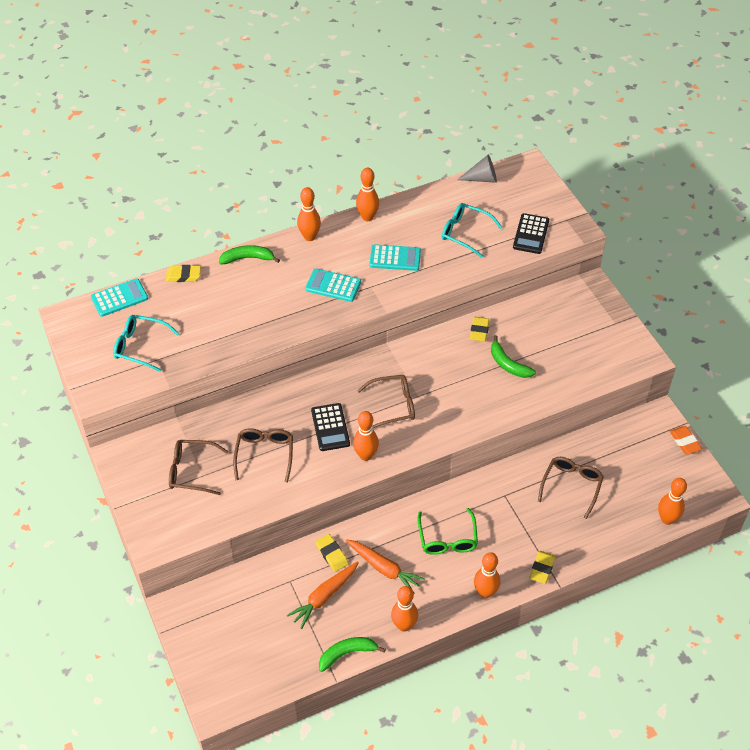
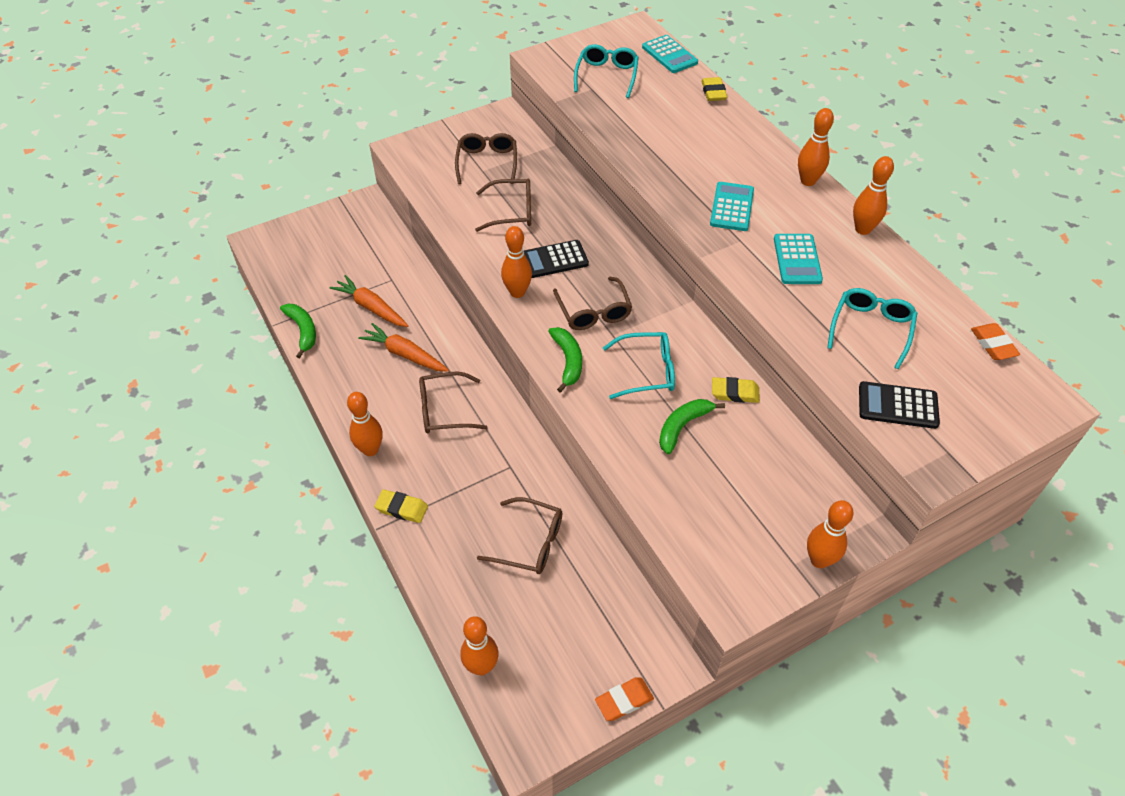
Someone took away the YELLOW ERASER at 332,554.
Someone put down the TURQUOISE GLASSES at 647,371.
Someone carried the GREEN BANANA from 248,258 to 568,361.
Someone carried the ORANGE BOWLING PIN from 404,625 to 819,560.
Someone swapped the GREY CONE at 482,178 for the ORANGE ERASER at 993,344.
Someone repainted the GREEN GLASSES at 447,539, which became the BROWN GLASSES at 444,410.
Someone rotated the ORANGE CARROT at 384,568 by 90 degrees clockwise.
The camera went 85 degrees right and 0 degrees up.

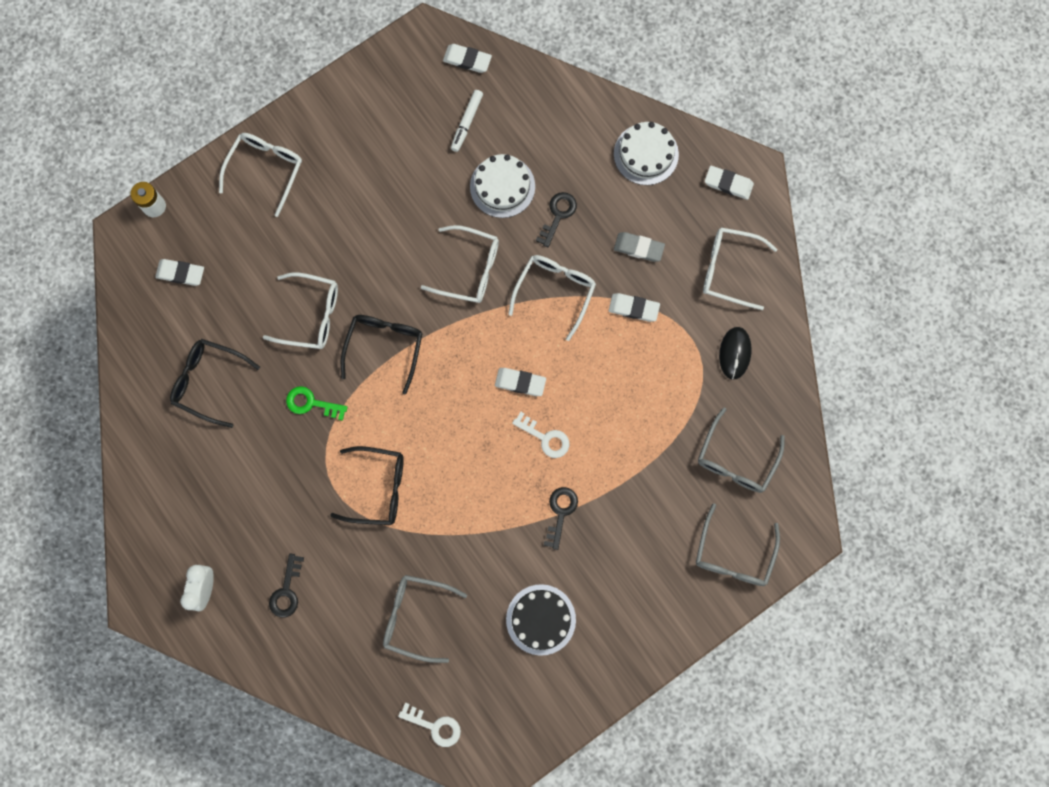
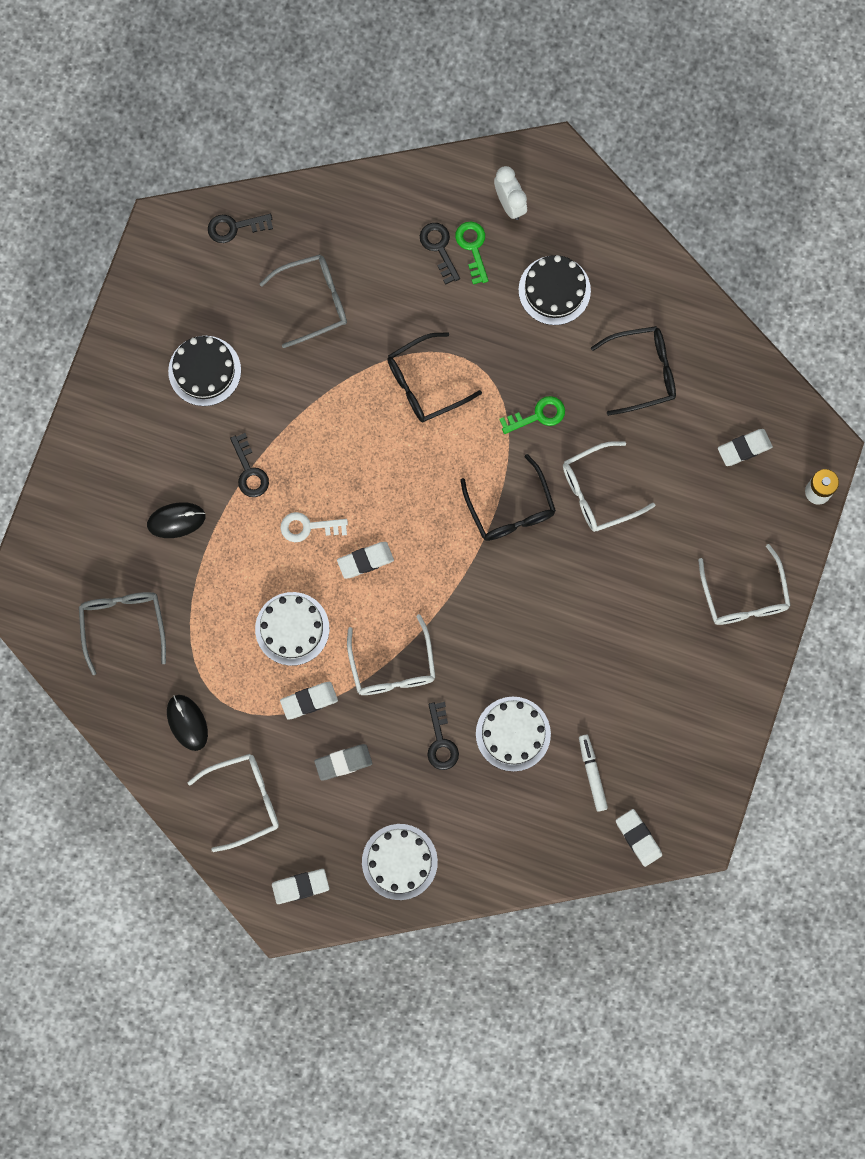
Someone took away the WHITE GLASSES at 469,269.
Someone took away the GREY GLASSES at 733,555.
Someone put down the BLACK MOUSE at 176,520.
Someone put down the WHITE CAKE at 292,628.
Someone put down the GREEN KEY at 473,248.
Someone put down the BLACK CAKE at 554,290.
Someone repainted the WHITE KEY at 435,726, which became the BLACK KEY at 235,227.
Someone rotated the WHITE ERASER at 467,60 by 75 degrees clockwise.
The camera went 145 degrees right and 0 degrees up.

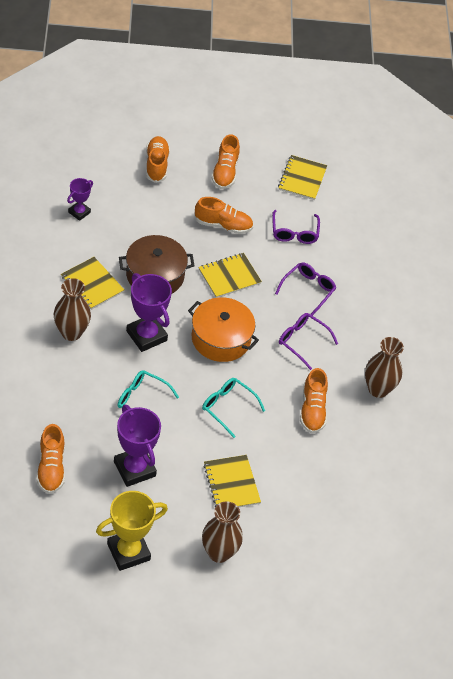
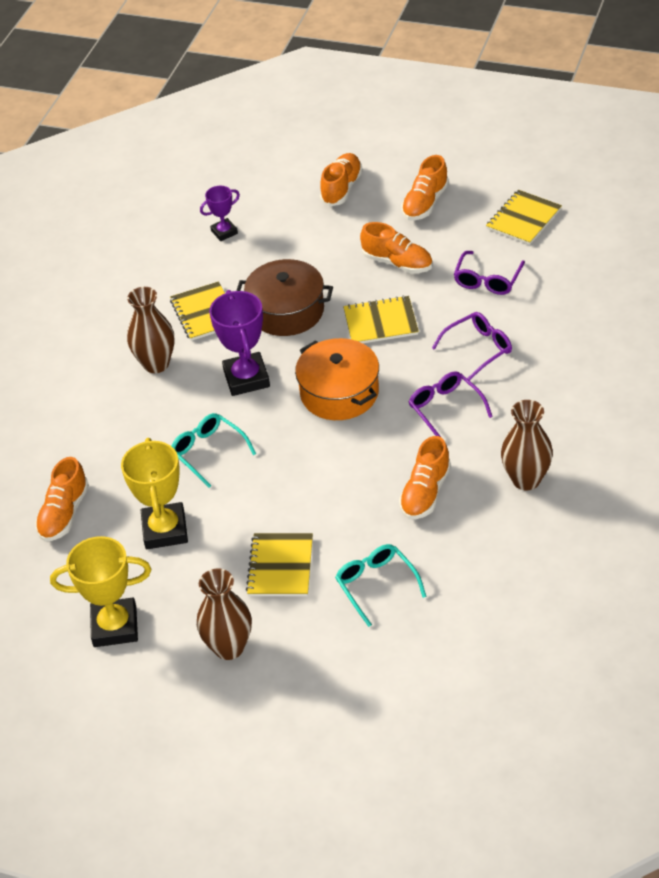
Someone carried the TURQUOISE GLASSES from 228,407 to 376,585.
Someone repainted the PURPLE TROPHY at 134,469, which became the YELLOW TROPHY at 165,530.
The camera went 30 degrees right and 5 degrees down.

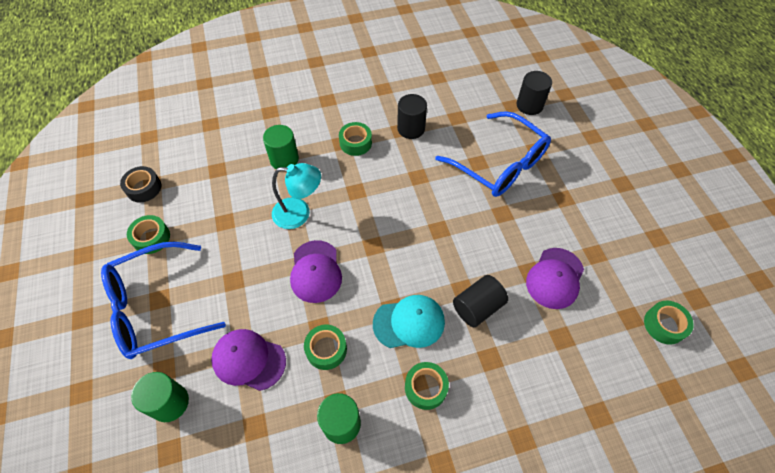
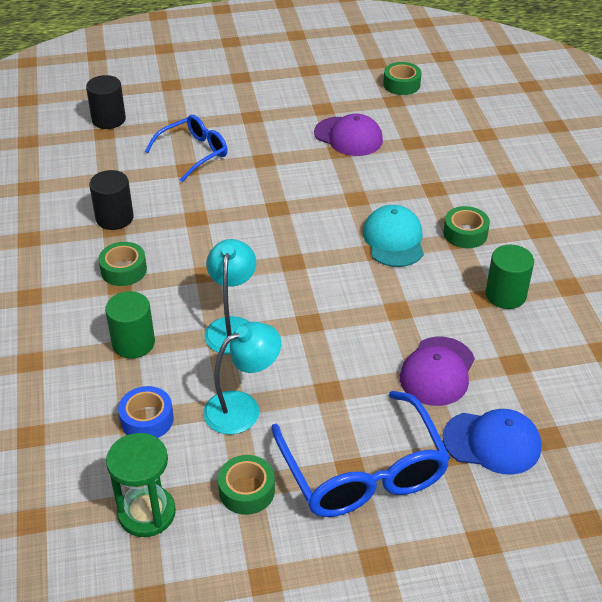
Someone took away the PURPLE CAP at 316,271.
Someone took away the GREEN TAPE at 326,349.
Someone took away the BLACK CYLINDER at 477,307.
Someone put down the BLUE TAPE at 147,419.
Someone put down the TURQUOISE LAMP at 242,407.
Someone swapped the BLACK TAPE at 144,188 for the GREEN HOURGLASS at 147,513.
Someone swapped the GREEN CYLINDER at 170,403 for the BLUE CAP at 492,442.
Someone scaled the BLUE GLASSES at 500,164 by 0.63.
The camera went 85 degrees left and 15 degrees down.

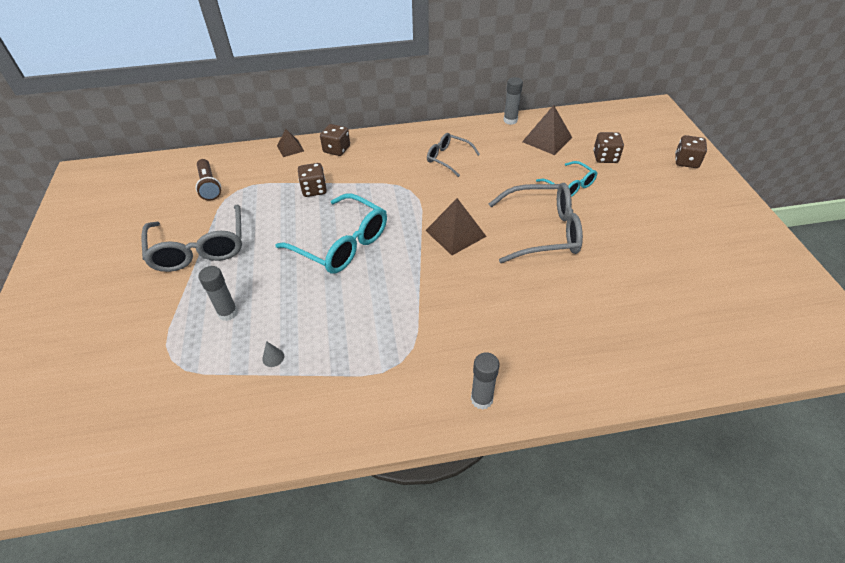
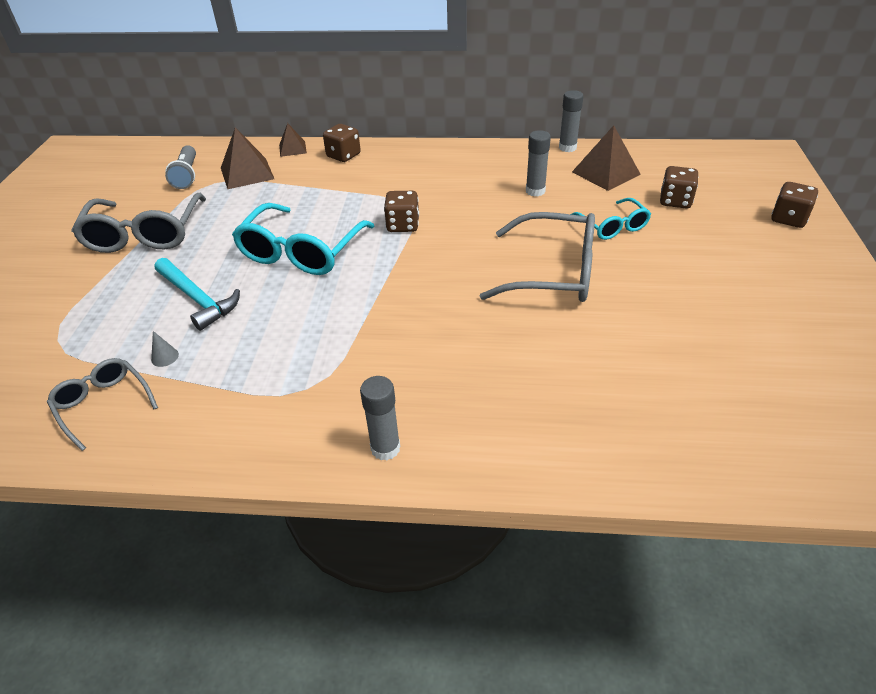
Someone put down the TURQUOISE HAMMER at 198,299.
Someone carried the GREY GLUE STICK from 228,313 to 535,191.
Someone carried the BROWN DICE from 314,189 to 403,225.
Someone carried the BROWN PYRAMID from 455,233 to 247,173.
Someone carried the GREY GLASSES from 448,158 to 103,404.
Someone repainted the BROWN FLASHLIGHT at 209,186, which became the GREY FLASHLIGHT at 187,175.
Someone rotated the TURQUOISE GLASSES at 342,244 by 60 degrees clockwise.
The camera went 15 degrees right and 5 degrees down.

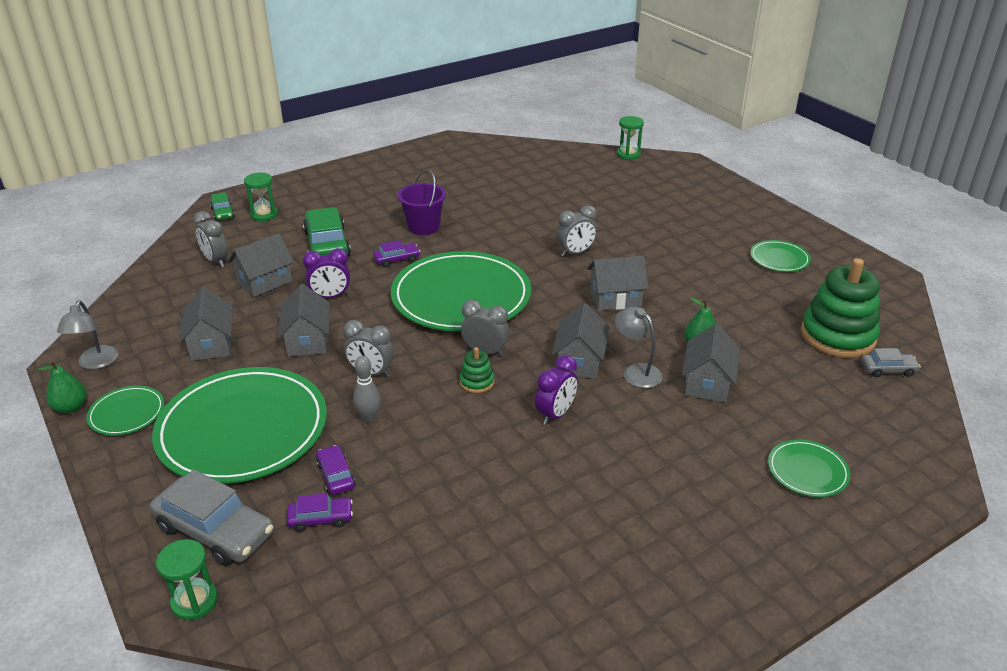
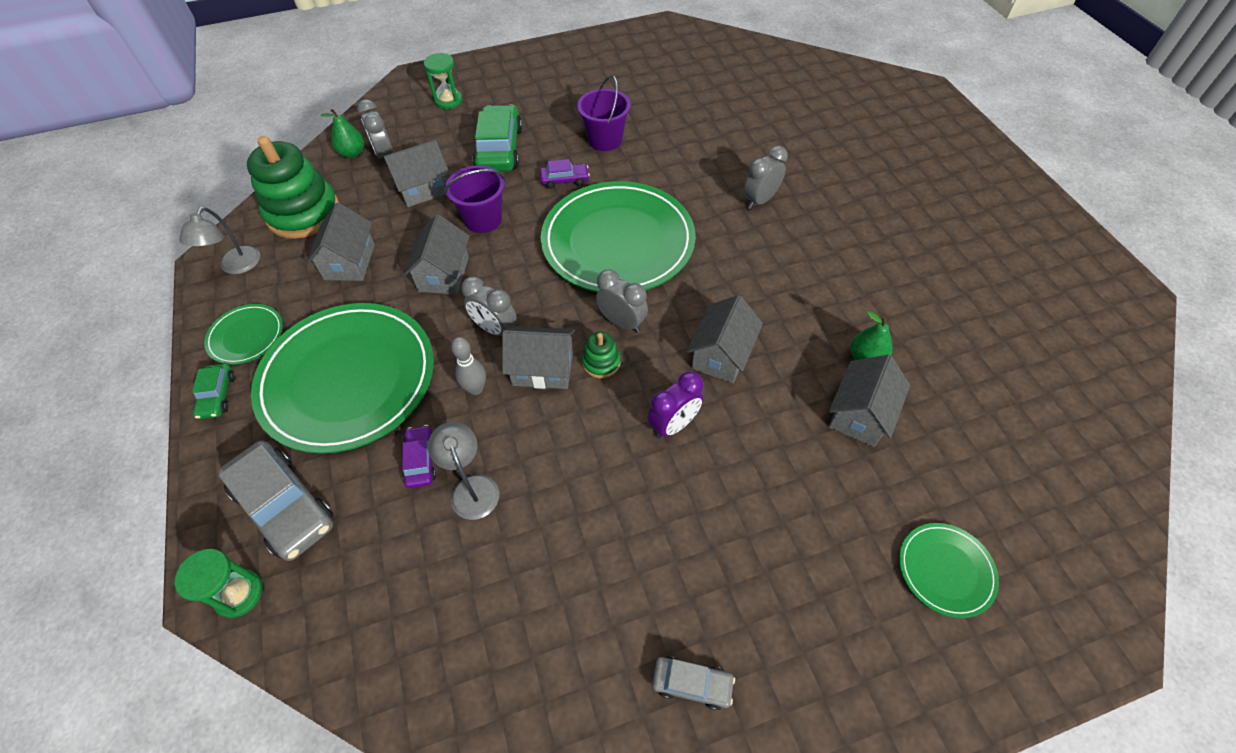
Someone took away the PURPLE CAR at 321,519.
Someone took away the GREEN HOURGLASS at 628,154.
Someone took away the GREEN PLATE at 779,258.
Someone carried the GREEN PEAR from 71,407 to 352,153.
Someone carried the GREEN CAR from 223,213 to 217,395.
Someone carried the GREY HOUSE from 615,299 to 542,369.
Someone carried the GREY LAMP from 636,371 to 471,487.
Someone carried the GREEN STACKING TOY from 837,336 to 303,213.
Someone carried the GREY CAR from 888,369 to 692,684.
Someone swapped the PURPLE CLOCK at 330,296 for the PURPLE BUCKET at 483,219.
Someone rotated the GREY CLOCK at 575,253 by 150 degrees clockwise.
The camera went 15 degrees right and 20 degrees up.

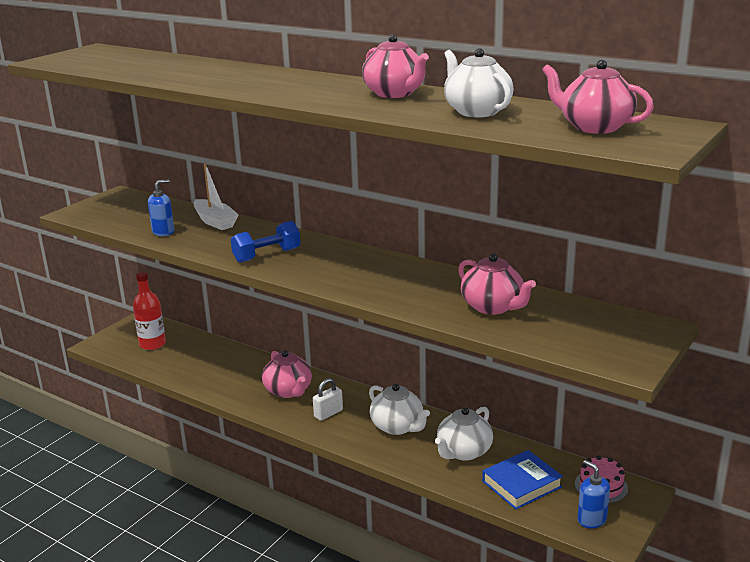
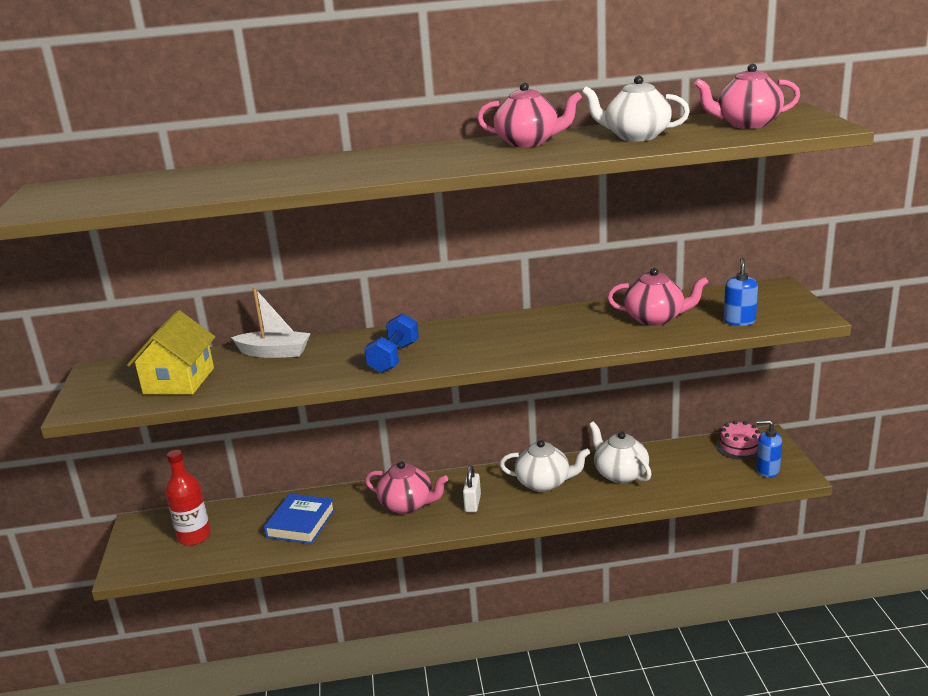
Someone put down the YELLOW HOUSE at 179,381.
Someone carried the BLUE SOAP DISPENSER from 163,232 to 739,321.
Someone carried the BLUE BOOK from 521,484 to 301,523.
Someone rotated the WHITE TEAPOT at 463,452 by 150 degrees clockwise.
The camera went 40 degrees left and 0 degrees up.

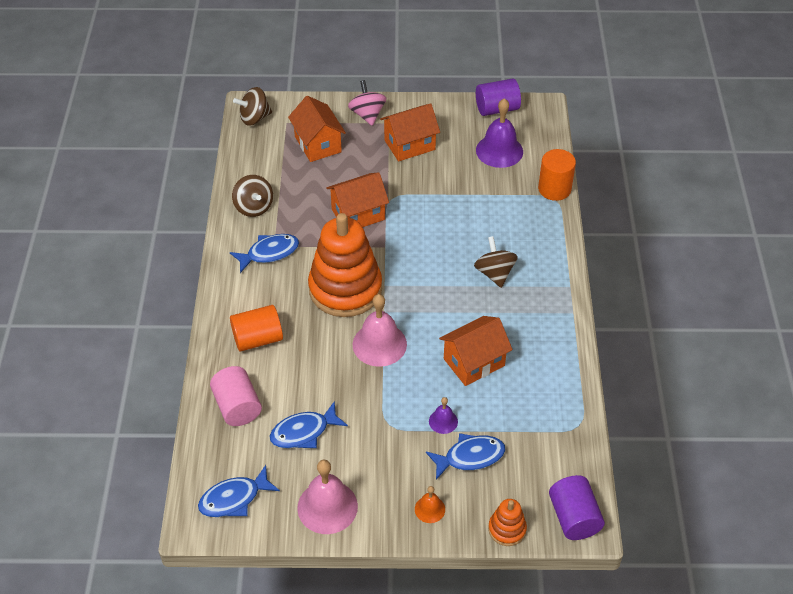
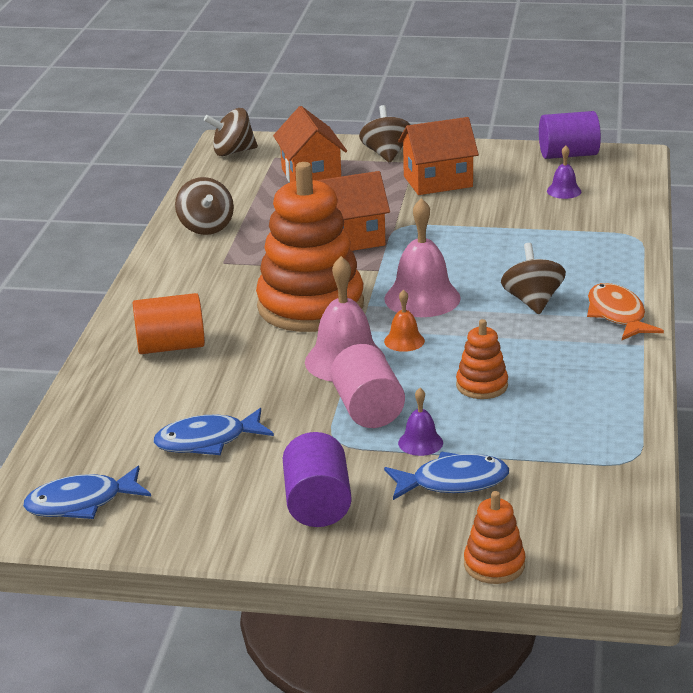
Someone took away the BLUE FISH at 269,253.
Someone took away the ORANGE CYLINDER at 554,189.
Someone put down the ORANGE FISH at 617,315.
Someone carried the PINK CYLINDER from 237,407 to 368,410.
Someone carried the PINK BELL from 327,507 to 422,298.
Someone carried the ORANGE BELL from 429,509 to 404,341.
Someone carried the PURPLE CYLINDER from 574,517 to 317,504.
Someone swapped the ORANGE HOUSE at 474,362 for the ORANGE STACKING TOY at 482,385.
Someone repainted the PINK SPINNING TOP at 367,115, which became the BROWN SPINNING TOP at 386,154.
Someone scaled the PURPLE BELL at 499,151 by 0.51.
The camera went 10 degrees right and 20 degrees down.

